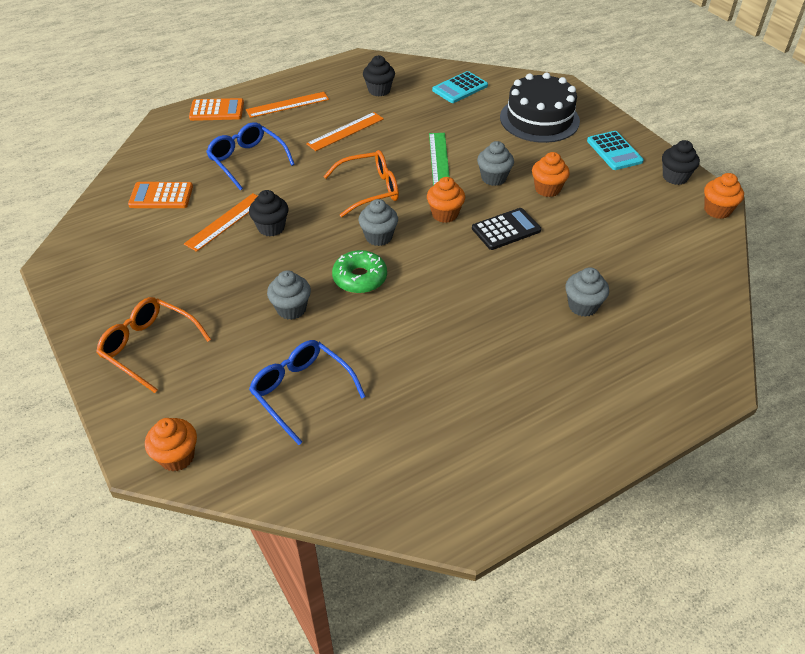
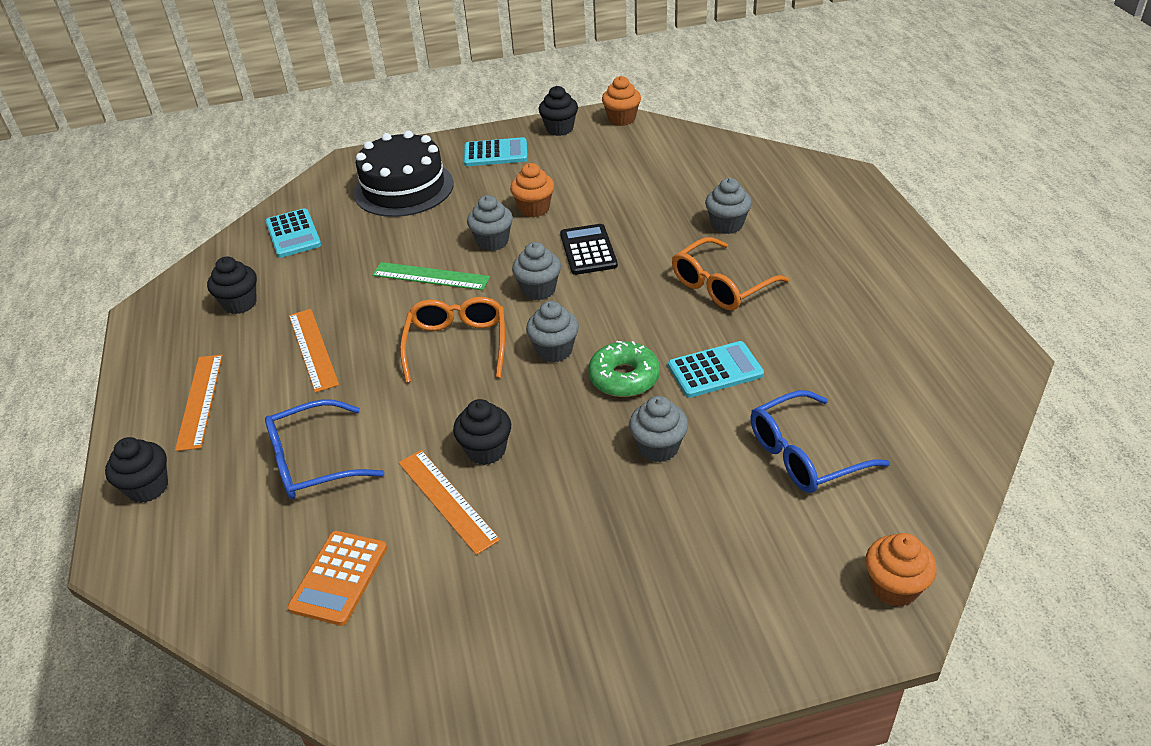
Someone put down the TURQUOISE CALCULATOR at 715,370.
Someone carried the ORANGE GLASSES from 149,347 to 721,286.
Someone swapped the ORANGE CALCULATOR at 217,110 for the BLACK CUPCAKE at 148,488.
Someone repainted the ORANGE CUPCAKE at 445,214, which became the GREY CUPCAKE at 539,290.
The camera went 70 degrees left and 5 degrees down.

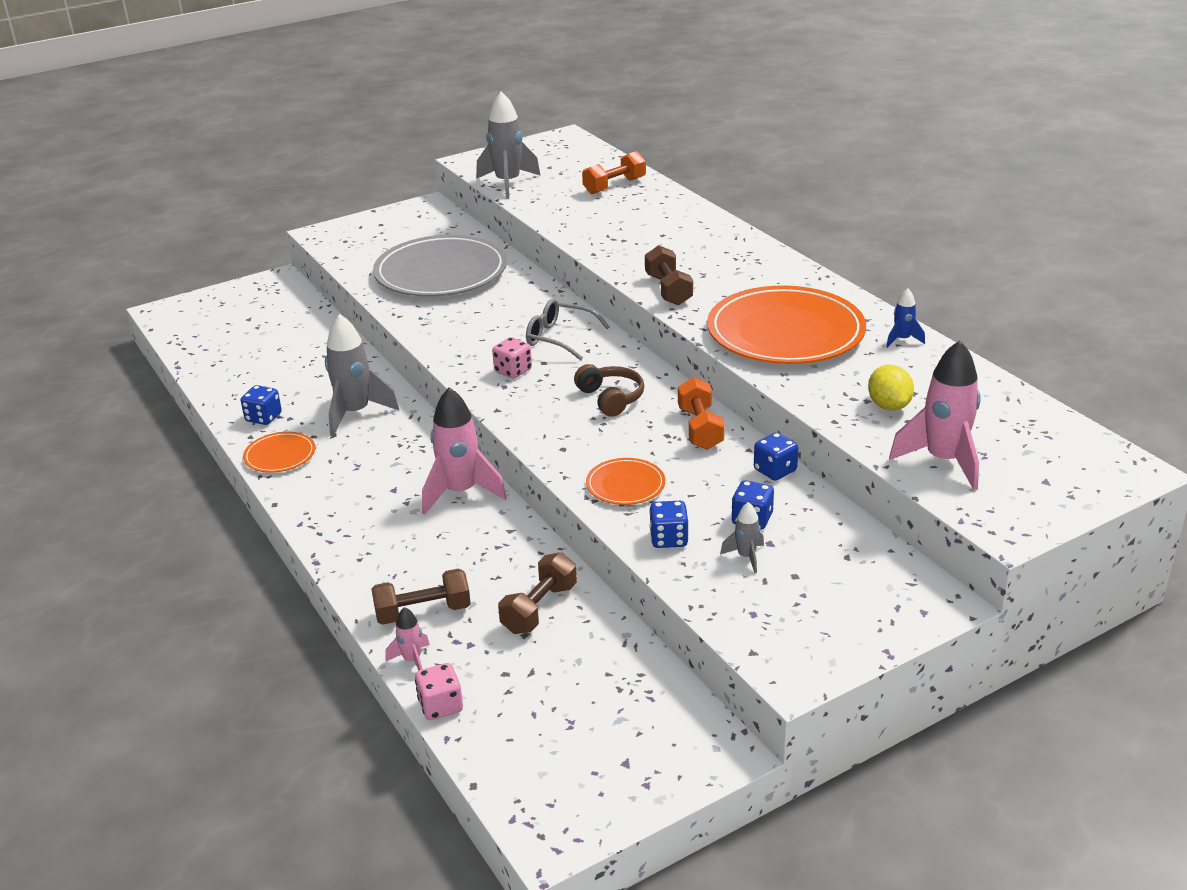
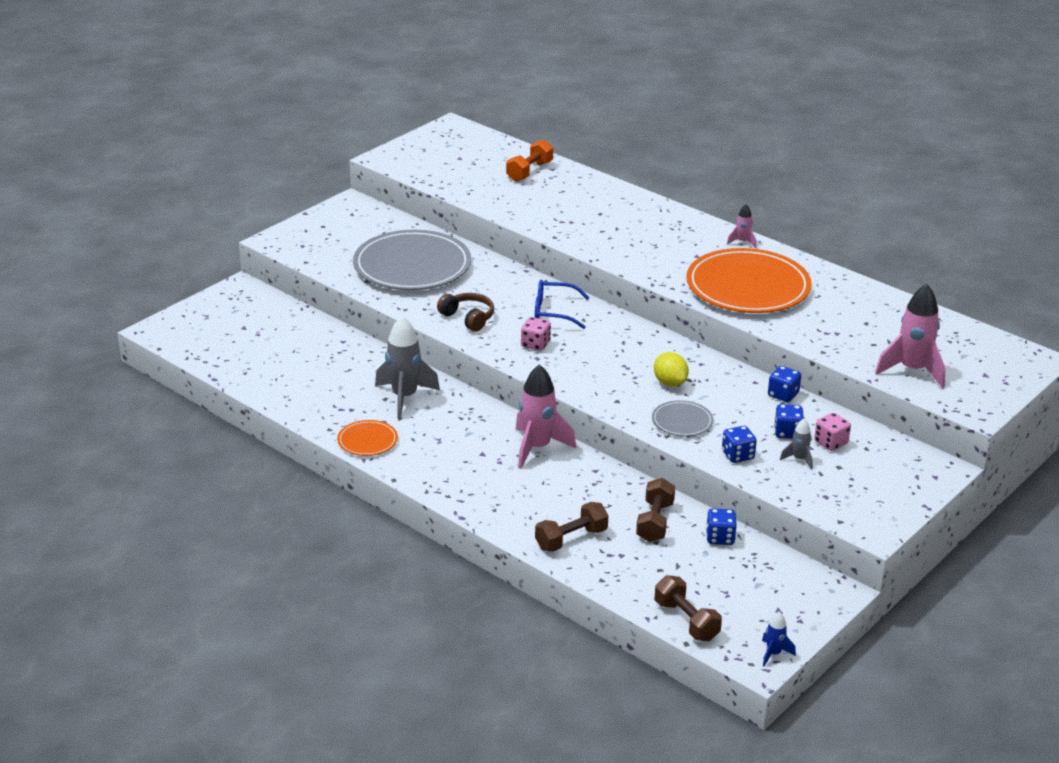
Someone took away the GREY ROCKET at 508,183.
Someone took away the ORANGE DUMBBELL at 700,428.
Someone carried the BLUE DICE from 263,417 to 720,538.
Someone carried the PINK ROCKET from 412,660 to 742,242.
Someone carried the PINK DICE from 440,706 to 831,443.
Someone carried the BROWN HEADPHONES from 611,398 to 468,318.
Someone carried the BROWN DUMBBELL from 668,290 to 686,621.
Someone carried the YELLOW LEMON from 889,406 to 670,383.
Someone carried the BLUE ROCKET from 902,340 to 774,654.
Someone repainted the GREY GLASSES at 559,338, which became the BLUE GLASSES at 553,312.
Someone repainted the ORANGE PLATE at 625,485, which became the GREY PLATE at 682,421.
The camera went 20 degrees left and 0 degrees up.

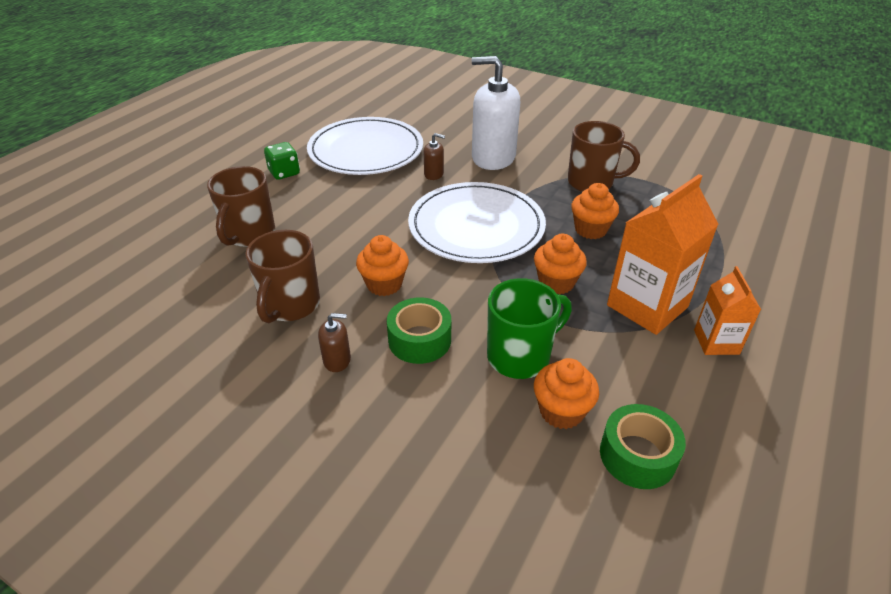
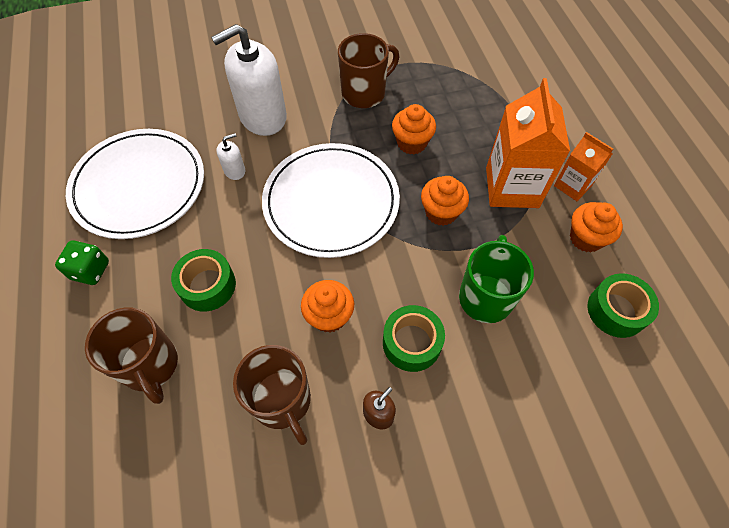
Someone put down the GREEN TAPE at 207,285.
Someone carried the ORANGE CUPCAKE from 561,411 to 586,238.
Someone repainted the BROWN SOAP DISPENSER at 434,174, which became the WHITE SOAP DISPENSER at 234,170.
The camera went 45 degrees left and 20 degrees up.

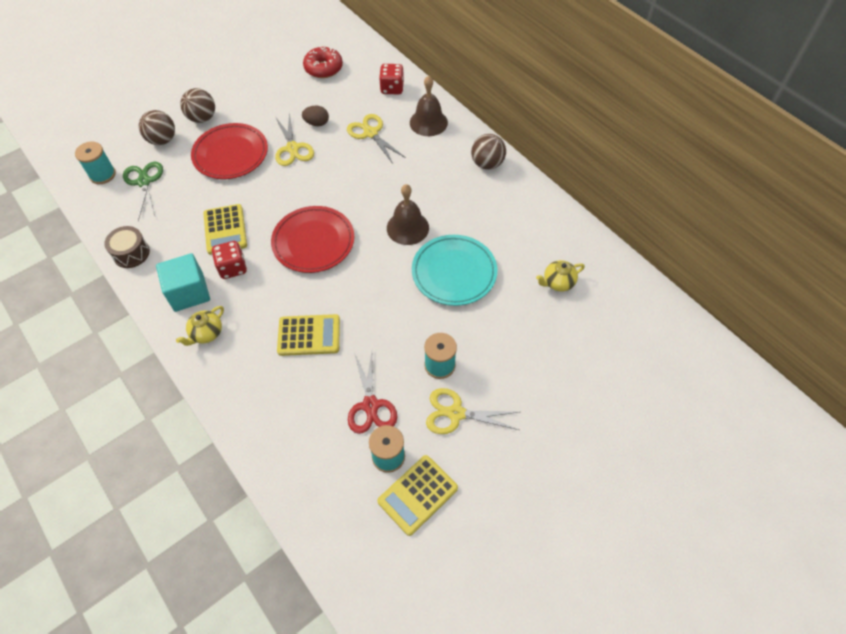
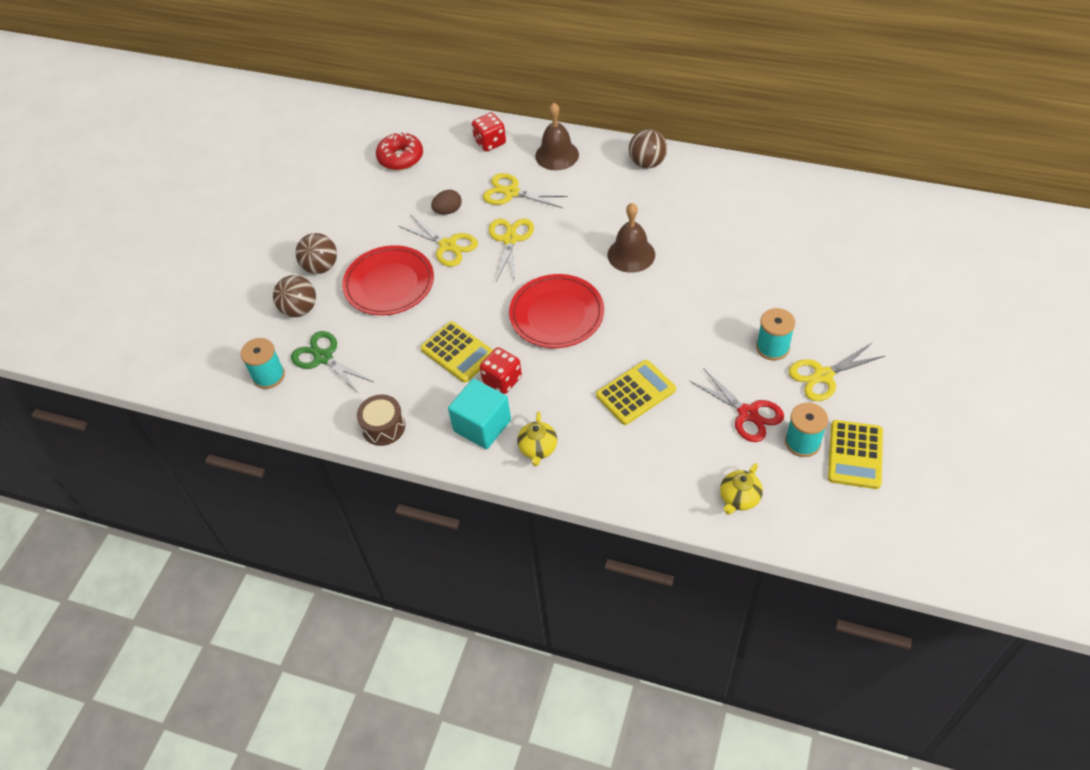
Someone took away the TURQUOISE PLATE at 454,272.
Someone put down the YELLOW SCISSORS at 510,239.
Someone carried the YELLOW TEAPOT from 558,282 to 739,498.
The camera went 30 degrees left and 5 degrees down.

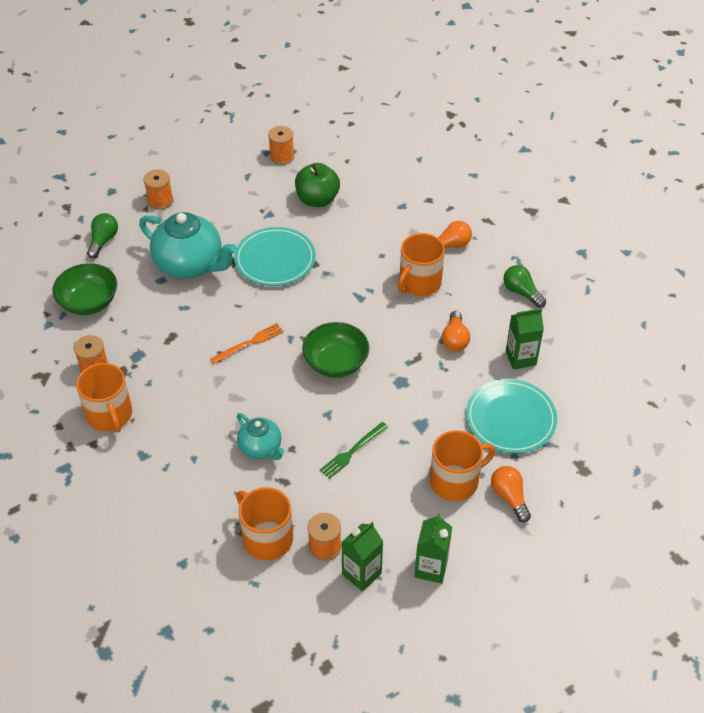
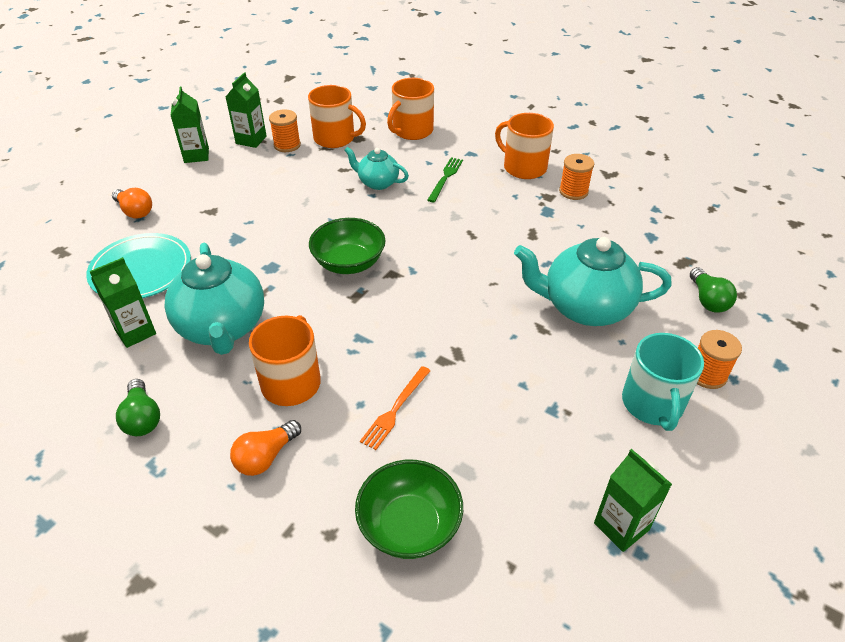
Someone took away the TURQUOISE PLATE at 275,259.
Someone took away the GREEN APPLE at 317,200.
Someone put down the TURQUOISE MUG at 652,404.
Someone carried the GREEN BOWL from 89,302 to 409,525.
Someone carried the ORANGE FORK from 249,343 to 395,409.
Someone carried the GREEN FORK from 352,451 to 445,178.
Someone carried the ORANGE MUG from 455,481 to 412,131.
Someone swapped the ORANGE SPOOL at 282,156 for the GREEN CARTON at 621,526.
Someone swapped the ORANGE LIGHT BULB at 455,339 for the TURQUOISE TEAPOT at 222,327.
Someone rotated the GREEN LIGHT BULB at 521,292 by 45 degrees clockwise.
The camera went 155 degrees right and 5 degrees down.

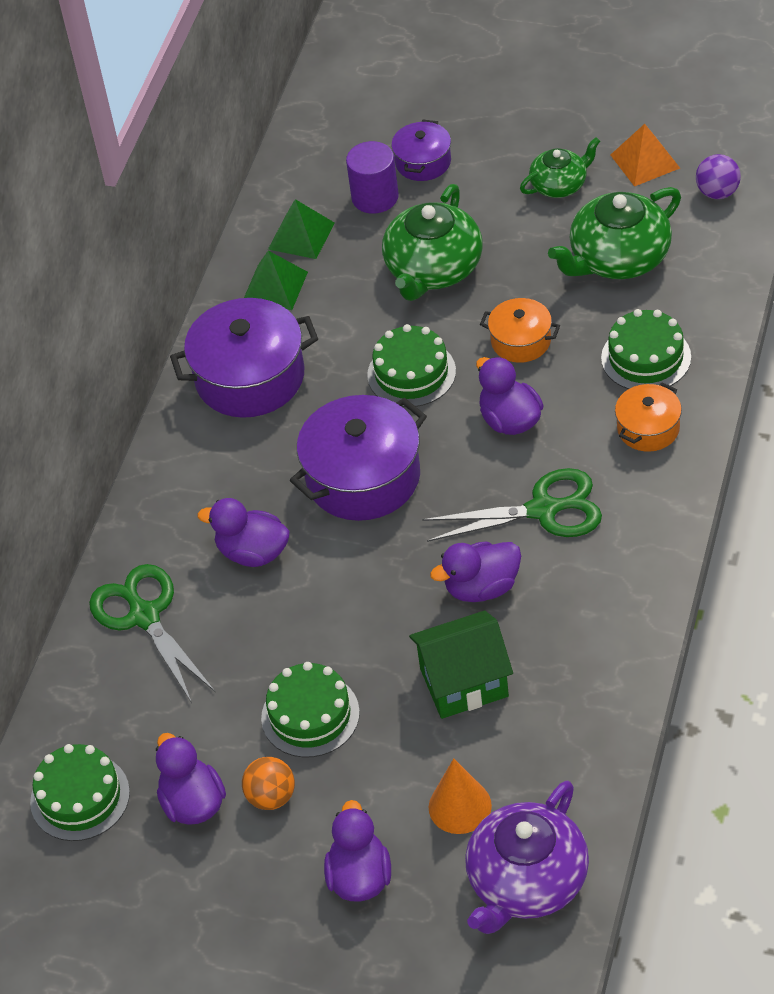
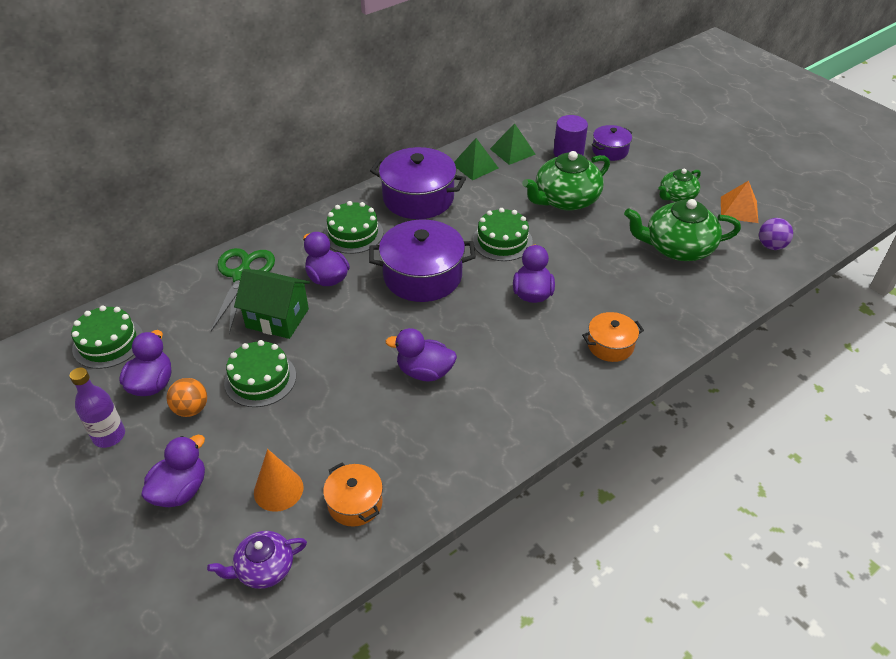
Someone took away the GREEN SCISSORS at 544,510.
Someone put down the PURPLE BOTTLE at 109,436.
Someone carried the GREEN HOUSE from 464,682 to 277,318.
Someone carried the ORANGE POT from 521,341 to 355,503.
Someone carried the GREEN CAKE from 646,357 to 353,234.
Someone rotated the GREEN TEAPOT at 560,185 by 135 degrees clockwise.
Someone scaled the PURPLE TEAPOT at 526,881 by 0.58.
The camera went 30 degrees right and 5 degrees down.

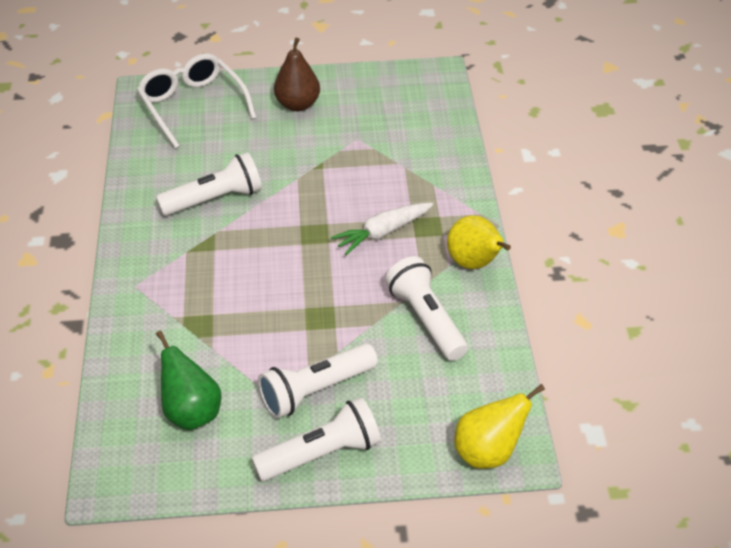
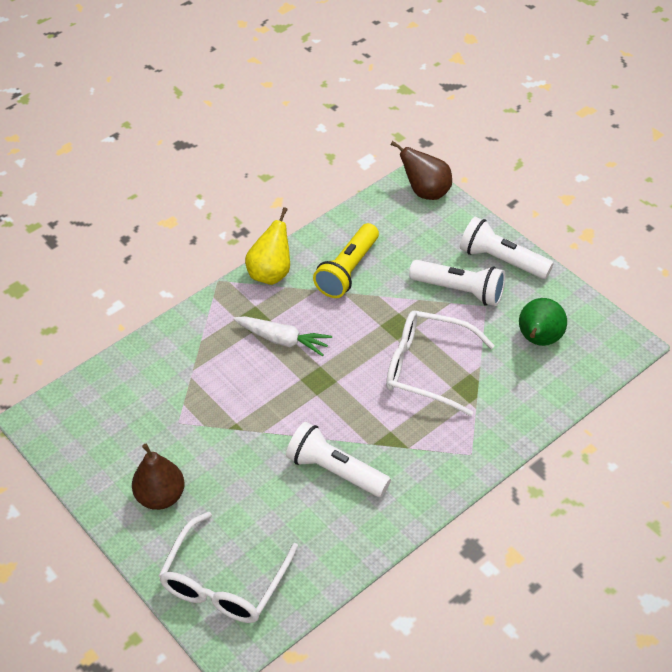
Someone put down the WHITE GLASSES at 427,368.
Someone repainted the WHITE FLASHLIGHT at 427,320, which became the YELLOW FLASHLIGHT at 347,270.
Someone repainted the YELLOW PEAR at 489,453, which became the BROWN PEAR at 426,192.
The camera went 125 degrees left and 5 degrees up.

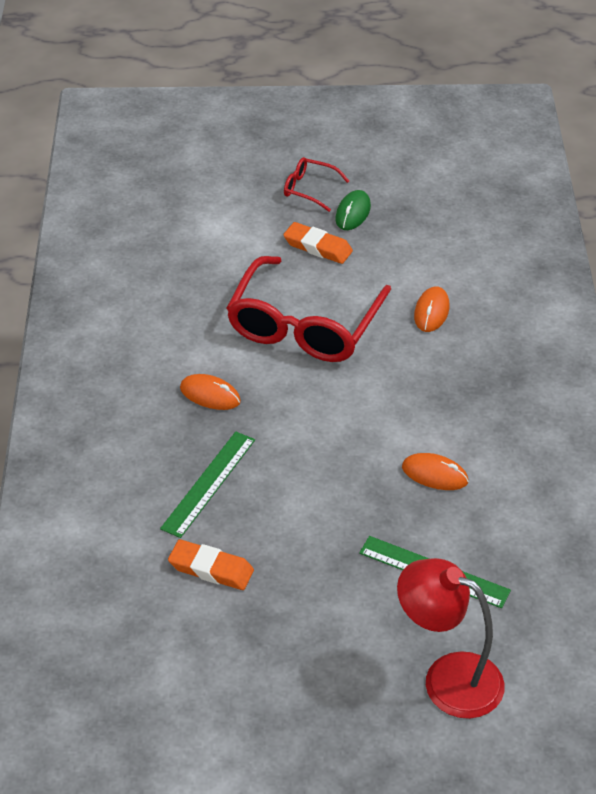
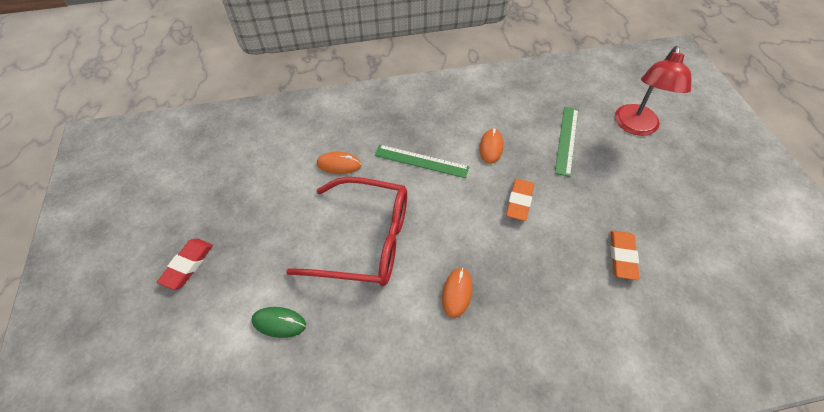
Someone carried the GREEN RULER from 208,483 to 421,161.
Someone carried the ORANGE ERASER from 318,247 to 519,201.
Someone carried the GREEN MOUSE from 353,213 to 279,323.
Someone swapped the RED GLASSES at 309,189 for the RED ERASER at 187,265.
The camera went 100 degrees left and 10 degrees up.

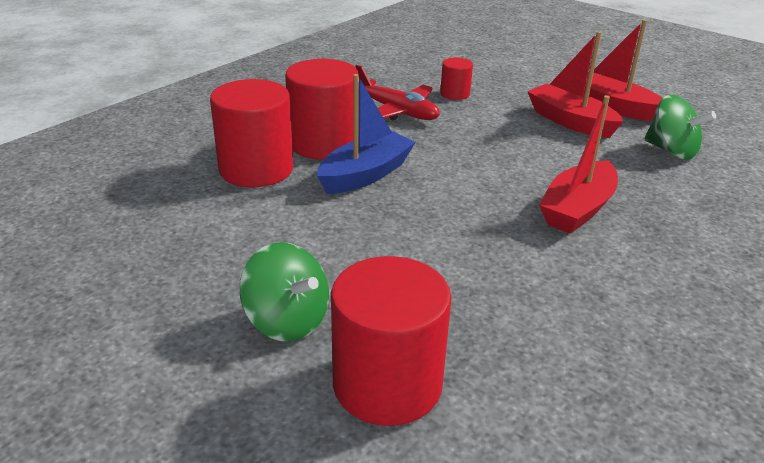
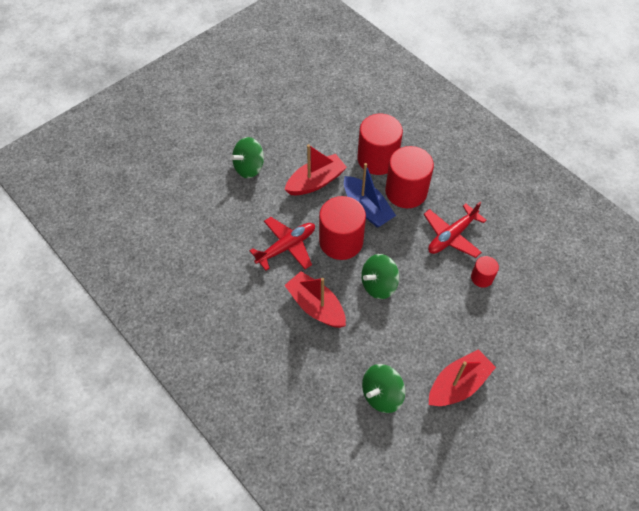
Someone put down the RED PLANE at 286,247.
Someone put down the GREEN SPINNING TOP at 378,285.
Someone carried the RED CYLINDER from 387,384 to 341,241.
Someone carried the RED BOAT from 570,121 to 316,182.
The camera went 100 degrees right and 25 degrees up.

